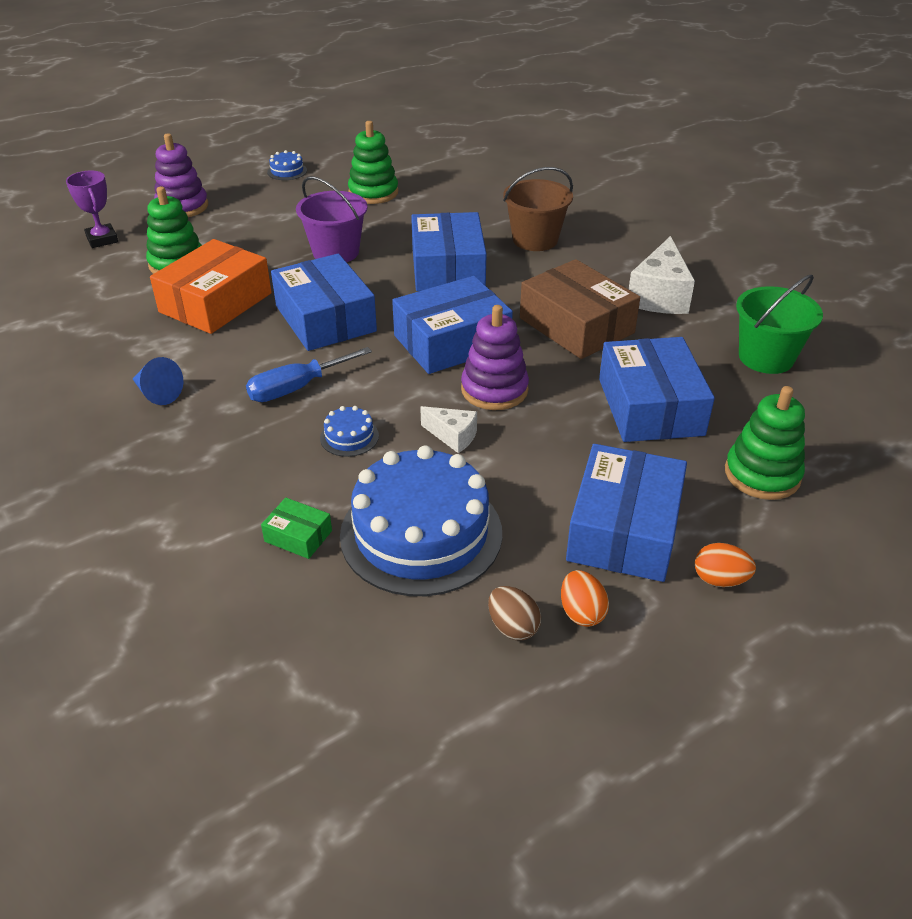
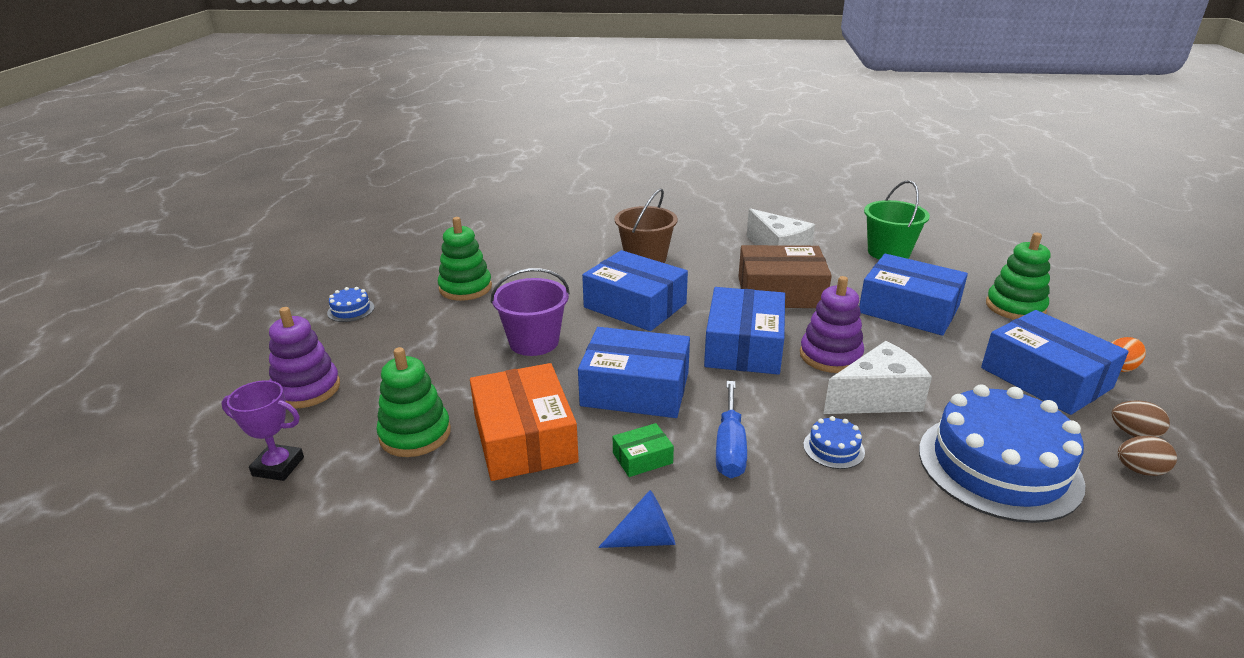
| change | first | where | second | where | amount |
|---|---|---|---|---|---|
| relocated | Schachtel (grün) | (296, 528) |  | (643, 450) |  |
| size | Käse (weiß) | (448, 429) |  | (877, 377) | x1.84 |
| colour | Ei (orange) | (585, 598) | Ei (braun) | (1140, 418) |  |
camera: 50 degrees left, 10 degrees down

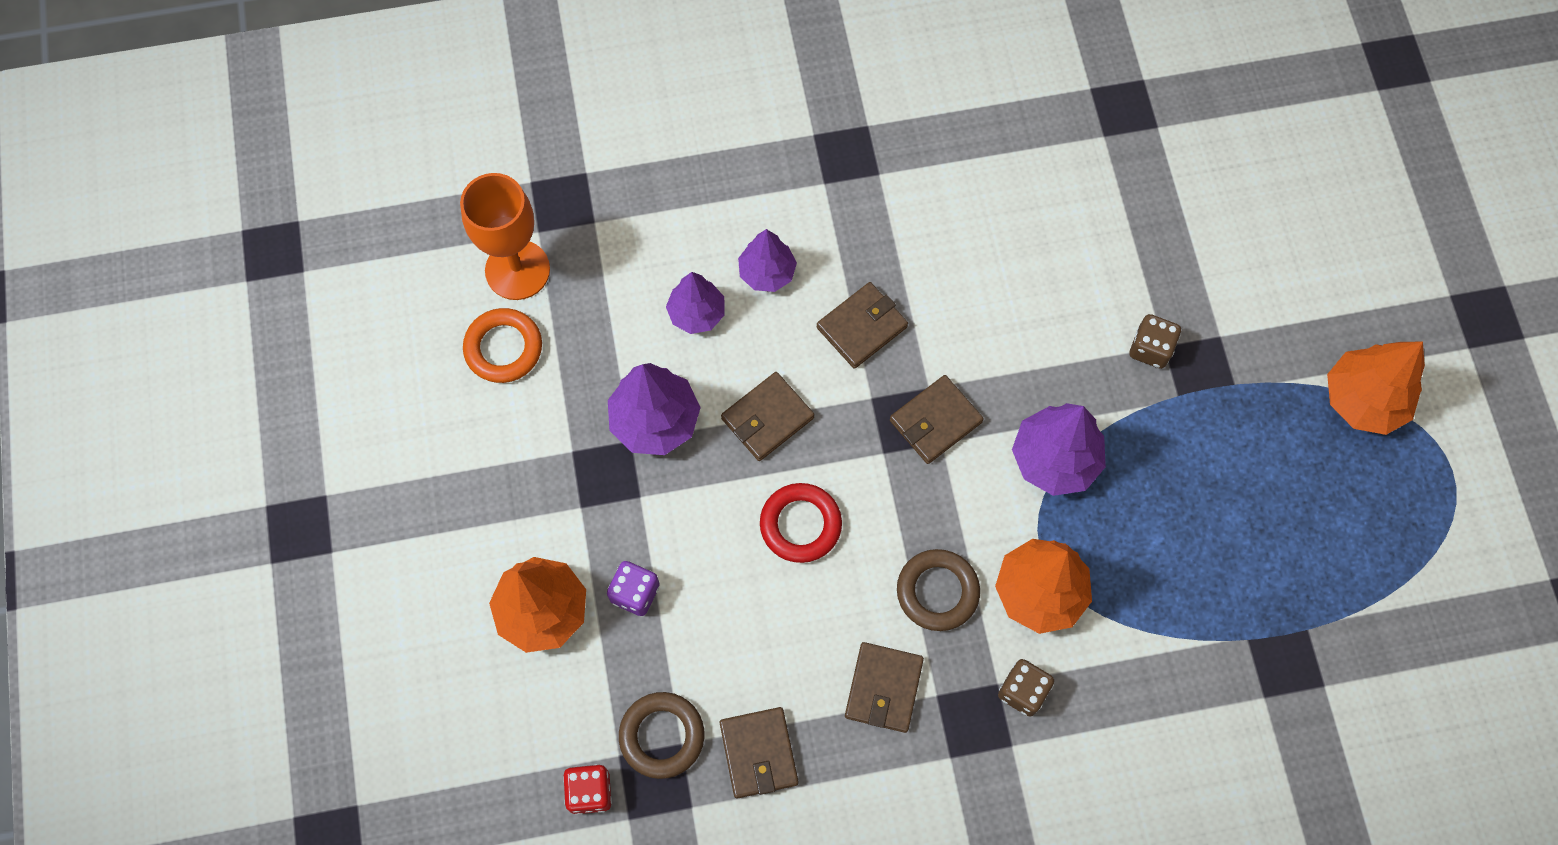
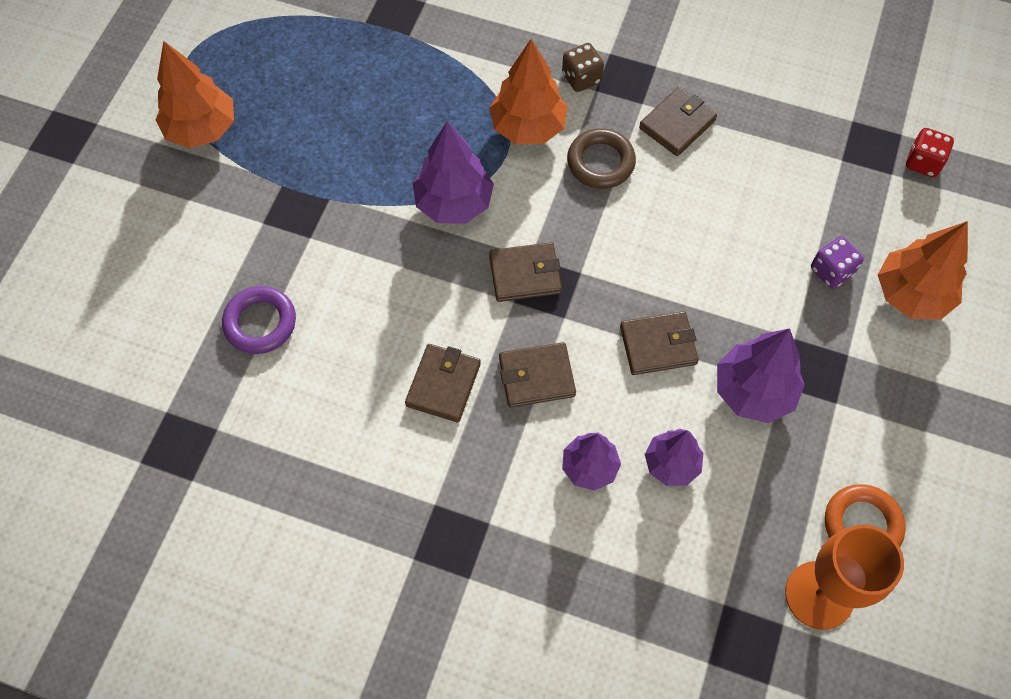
| change | first | where | second | where | amount |
|---|---|---|---|---|---|
| missing | Ring (braun) | (661, 735) |  |  |  |
| relocated | Geldbörse (braun) | (759, 753) |  | (443, 383) |  |
| missing | Ring (rot) | (801, 523) |  |  |  |
| missing | Spielwürfel (braun) | (1155, 341) |  |  |  |
| appeared |  |  | Ring (lila) | (259, 320) |  |
camera: 150 degrees left, 5 degrees down

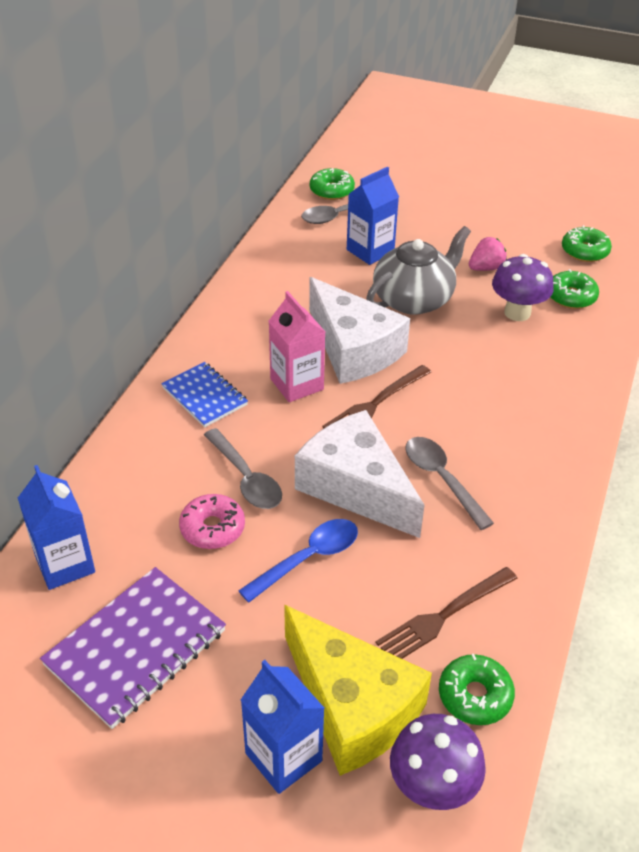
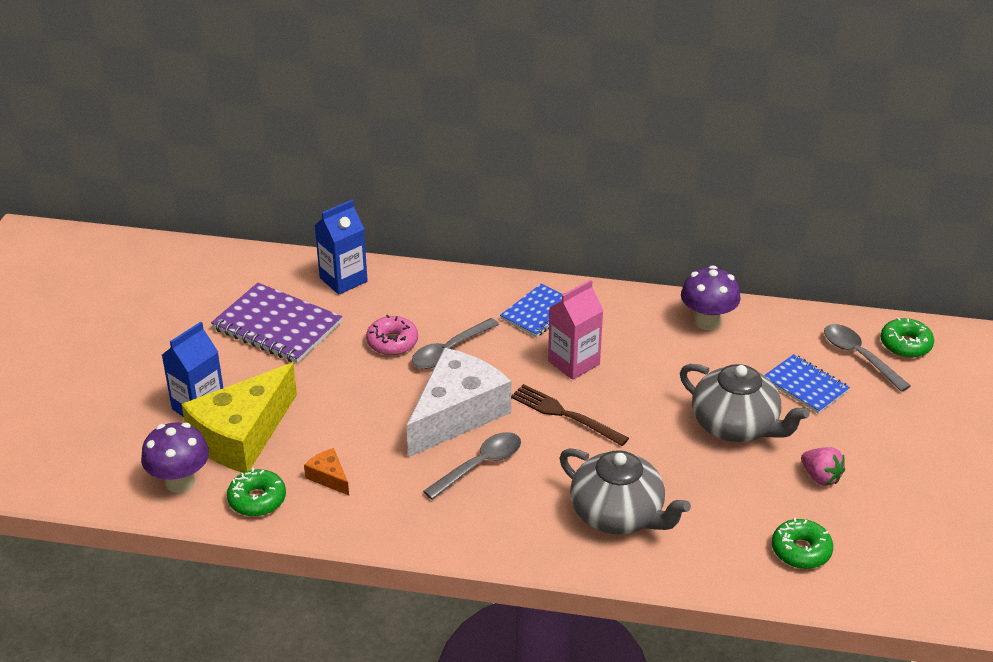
| change | first | where | second | where | amount |
|---|---|---|---|---|---|
| missing | Löffel (blau) | (298, 561) |  |  |  |
| missing | Käse (weiß) | (359, 330) |  |  |  |
| exchanged | Getränkekarton (blau) | (373, 216) | Notizbuch (blau) | (807, 384) |  |
| exchanged | Gabel (braun) | (447, 613) | Käse (orange) | (326, 471) |  |
| relocated | Pilz (lila) | (523, 287) |  | (711, 298) |  |
| missing | Donut (grün) | (587, 243) |  |  |  |
| appeared |  |  | Teekanne (grau) | (625, 491) |  |
camera: 80 degrees right, 5 degrees down

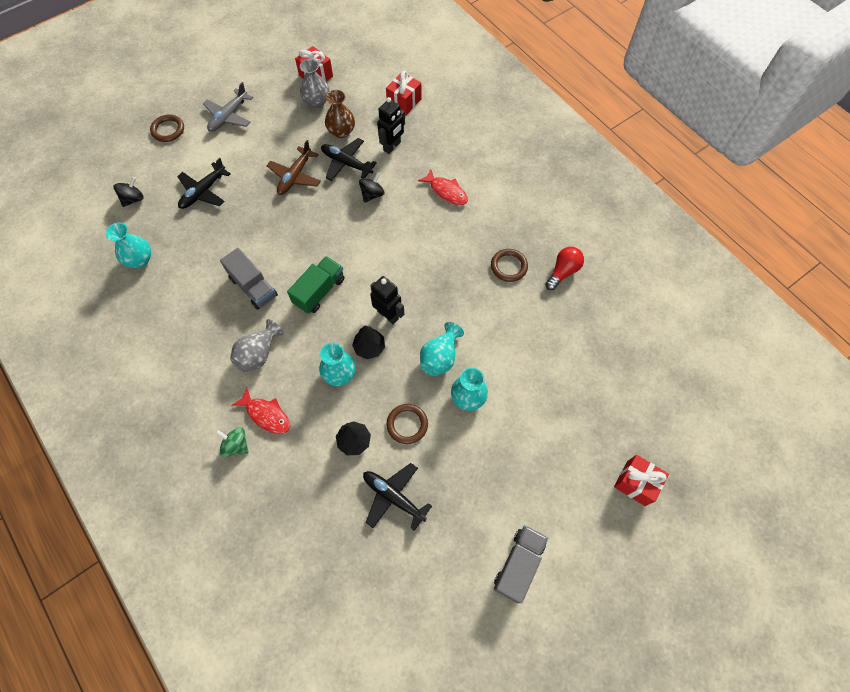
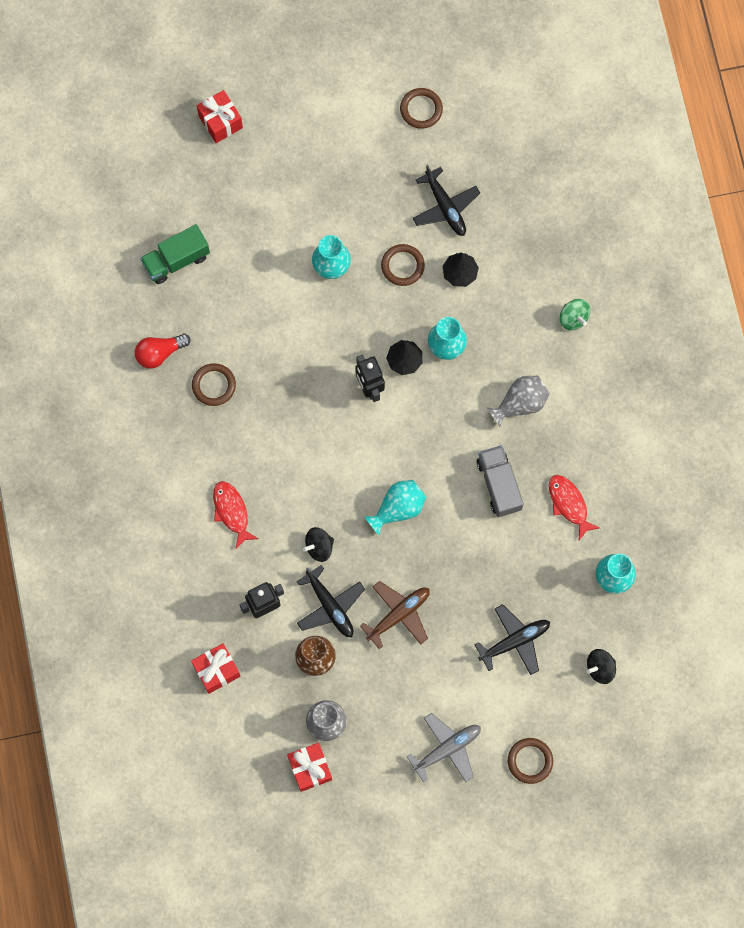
| change | first | where | second | where | amount |
|---|---|---|---|---|---|
| relocated | Fisch (rot) | (261, 410) |  | (574, 507) |  |
| relocated | Lastwagen (grün) | (315, 285) |  | (175, 254) |  |
| relocated | Vase (türkis) | (442, 349) |  | (395, 507) |  |
| missing | Lastwagen (grau) | (521, 564) |  |  |  |
| appeared |  |  | Ring (braun) | (421, 108) |  |
camera: 155 degrees left, 10 degrees up

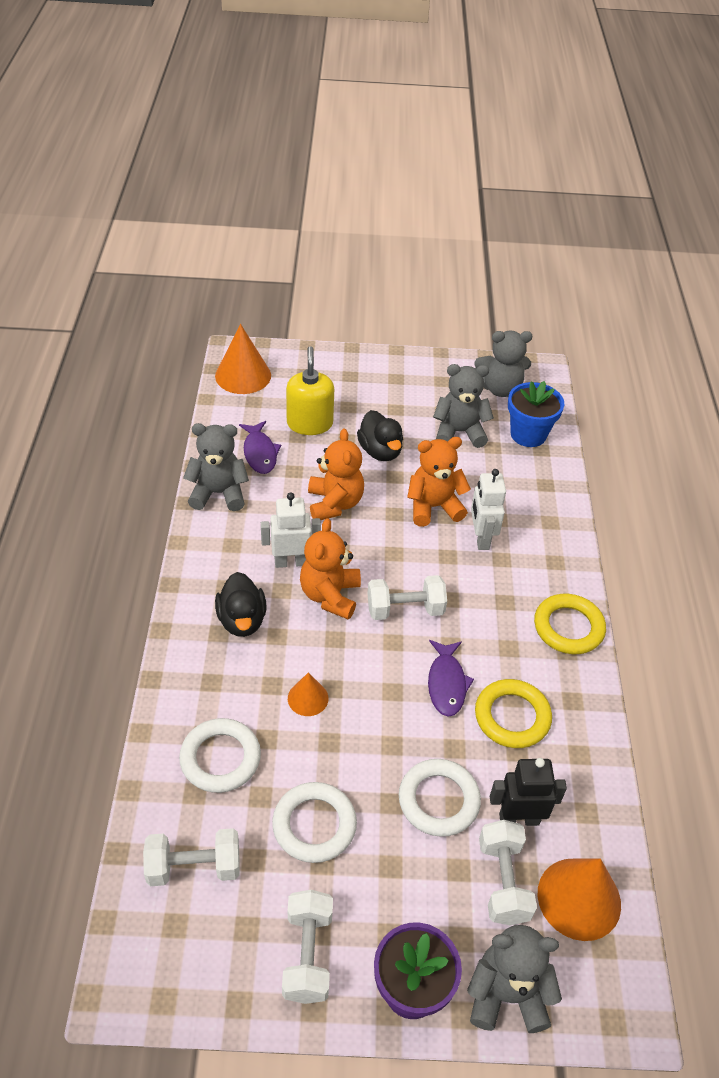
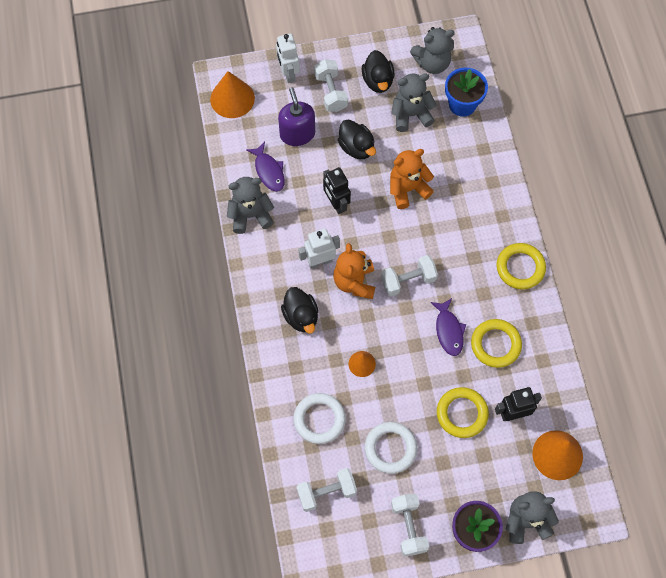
| change | first | where | second | where | amount |
|---|---|---|---|---|---|
| colour | Seifenspender (gelb) | (310, 390) | Seifenspender (lila) | (296, 116) |  |
| exchanged | Teddybär (orange) | (336, 474) | Roboter (schwarz) | (337, 190) |  |
| colour | Ring (weiß) | (440, 798) | Ring (gelb) | (463, 412) |  |
| relocated | Roboter (weiß) | (488, 509) |  | (287, 58) |  |
| relocated | Hantel (weiß) | (508, 873) |  | (331, 85) |  |
| appeared |  |  | Ente (schwarz) | (378, 71) |  |
camera: 10 degrees left, 20 degrees up

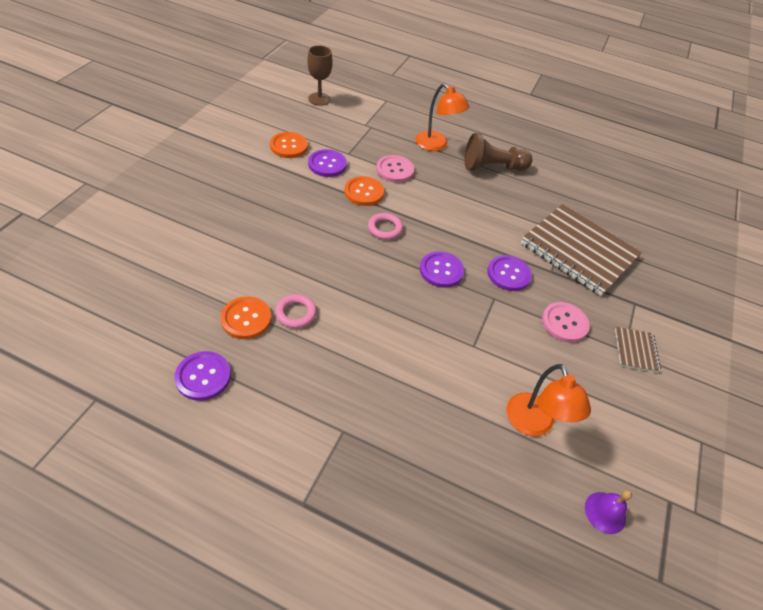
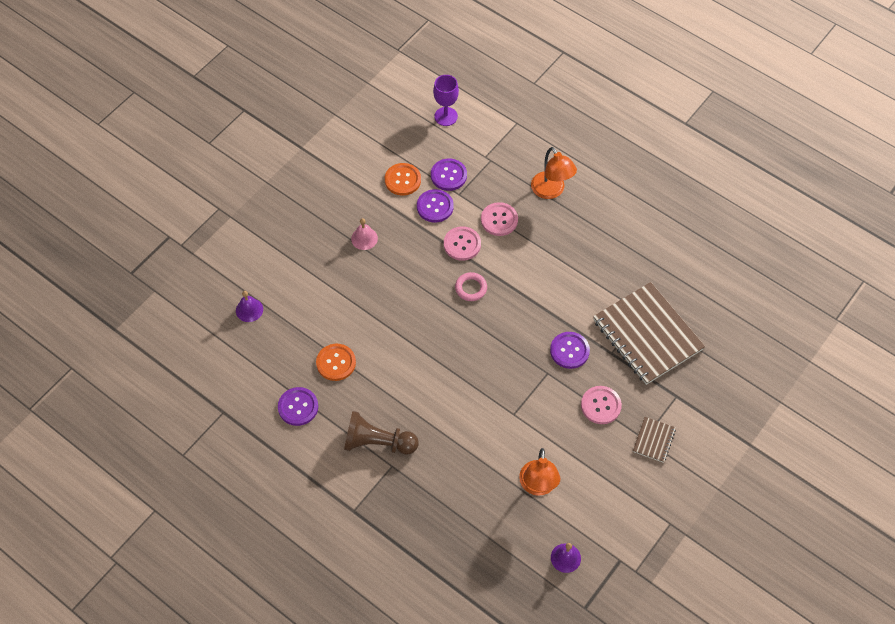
| change | first | where | second | where | amount |
|---|---|---|---|---|---|
| missing | Ring (rosa) | (296, 311) |  |  |  |
| colour | Kelch (braun) | (320, 75) | Kelch (lila) | (446, 100) |  |
| colour | Knopf (orange) | (364, 191) | Knopf (rosa) | (462, 243) |  |
| relocated | Knopf (lila) | (442, 269) |  | (449, 174) |  |
| relocated | Bauer (braun) | (498, 152) |  | (381, 433) |  |
| appeared |  |  | Glocke (lila) | (249, 306) |  |
| appeared |  |  | Glocke (rosa) | (364, 234) |  |
camera: 20 degrees right, 10 degrees up

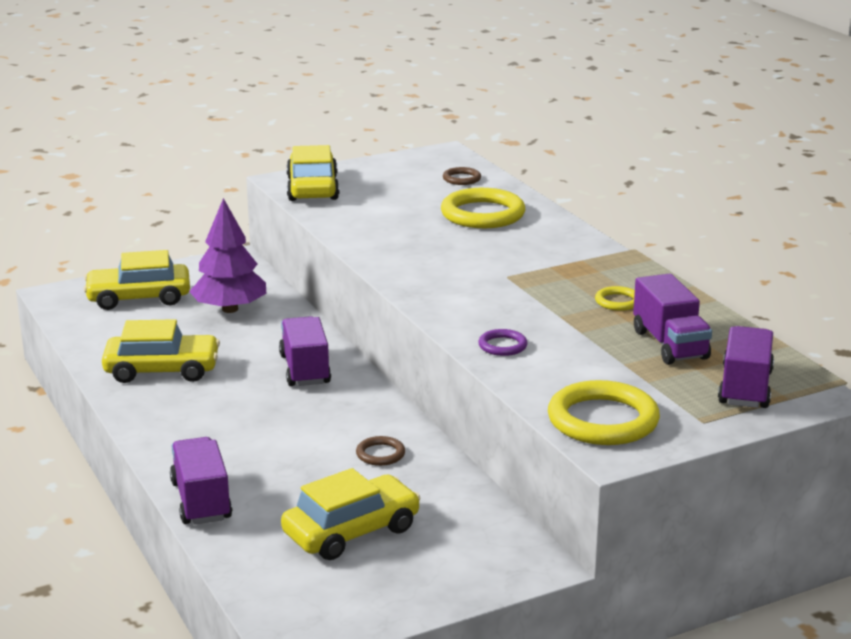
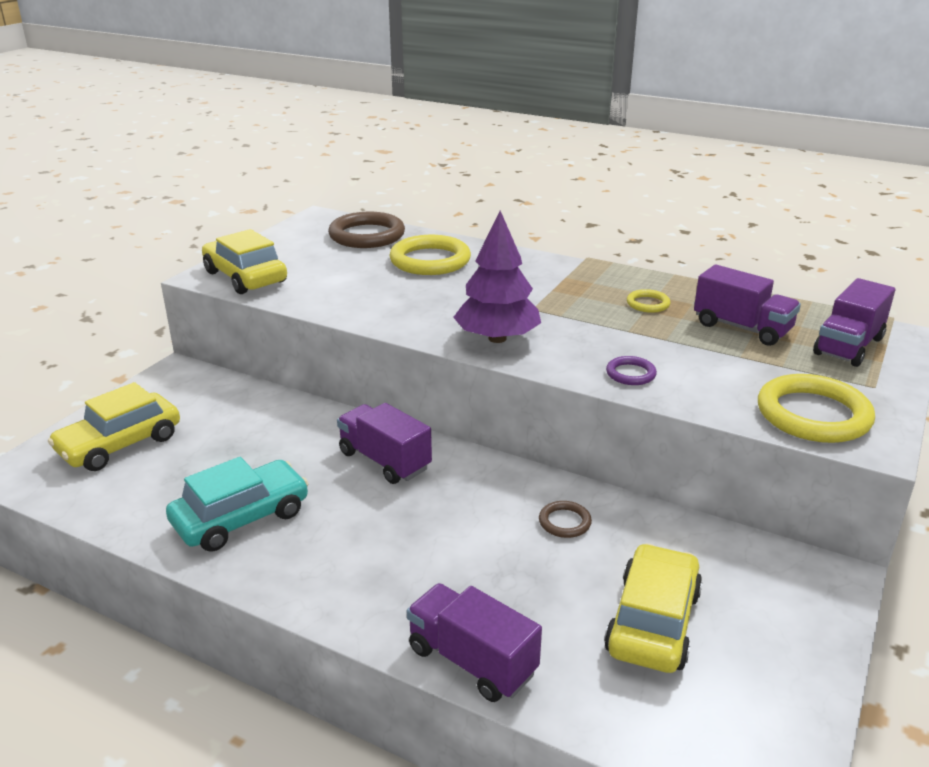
| change | first | where | second | where | amount |
|---|---|---|---|---|---|
| colour | Auto (gelb) | (161, 351) | Auto (türkis) | (237, 504) |  |
| relocated | Baum (lila) | (227, 255) |  | (497, 277) |  |
| size | Ring (braun) | (462, 176) |  | (366, 230) | x2.07 |
| spun | Lastwagen (lila) | (746, 367) |  | (854, 322) | 120 degrees counterclockwise |
camera: 35 degrees left, 5 degrees up

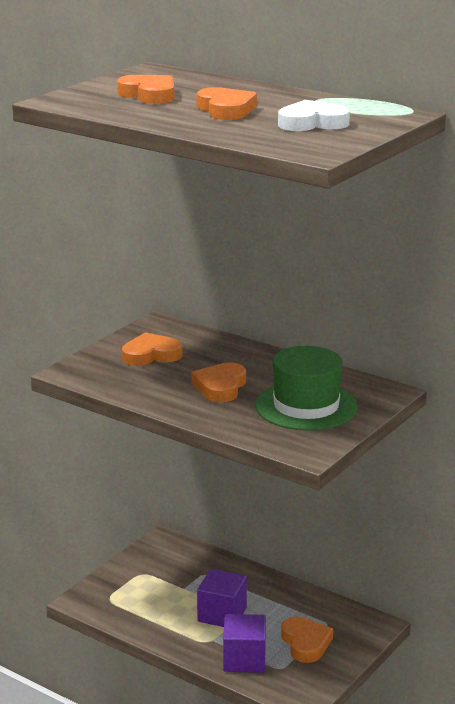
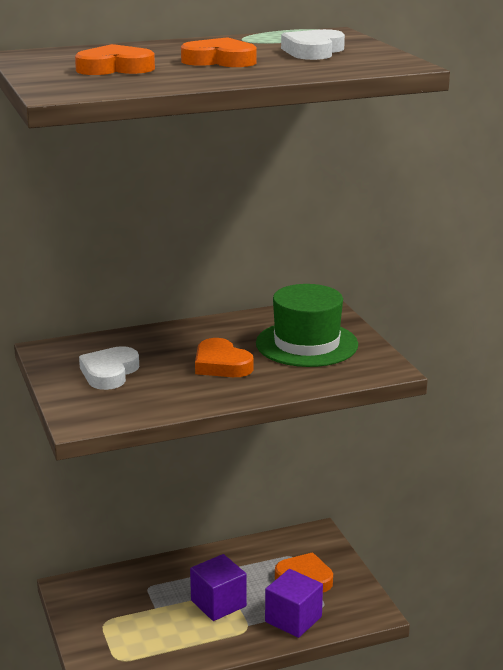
| change | first | where | second | where | amount |
|---|---|---|---|---|---|
| colour | Herz (orange) | (152, 349) | Herz (weiß) | (109, 368) |  |
camera: 55 degrees left, 0 degrees up

